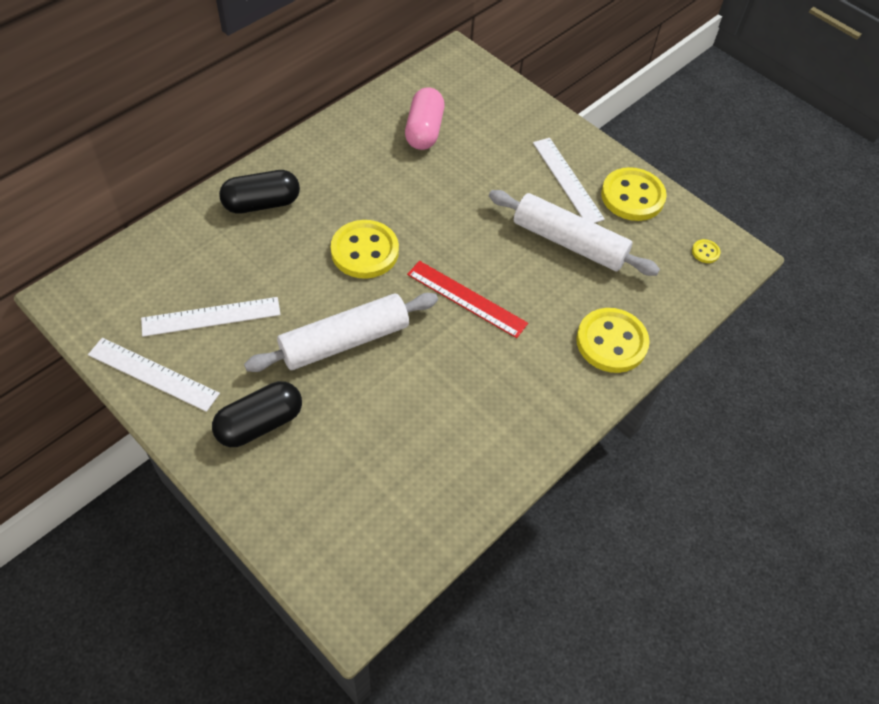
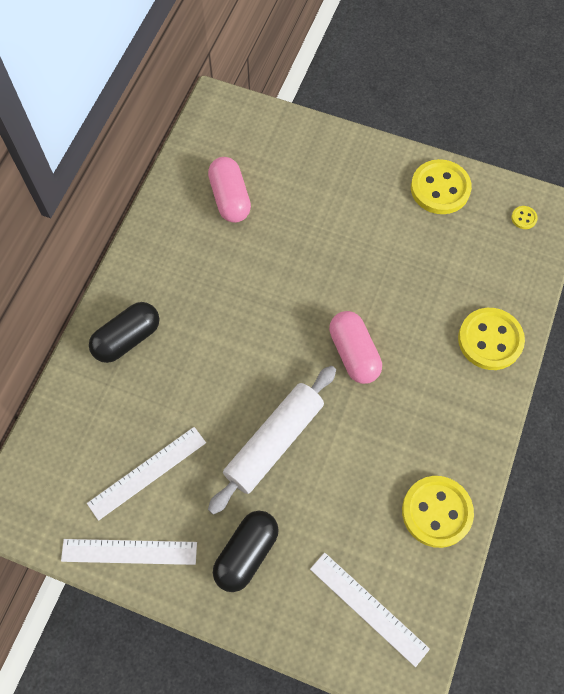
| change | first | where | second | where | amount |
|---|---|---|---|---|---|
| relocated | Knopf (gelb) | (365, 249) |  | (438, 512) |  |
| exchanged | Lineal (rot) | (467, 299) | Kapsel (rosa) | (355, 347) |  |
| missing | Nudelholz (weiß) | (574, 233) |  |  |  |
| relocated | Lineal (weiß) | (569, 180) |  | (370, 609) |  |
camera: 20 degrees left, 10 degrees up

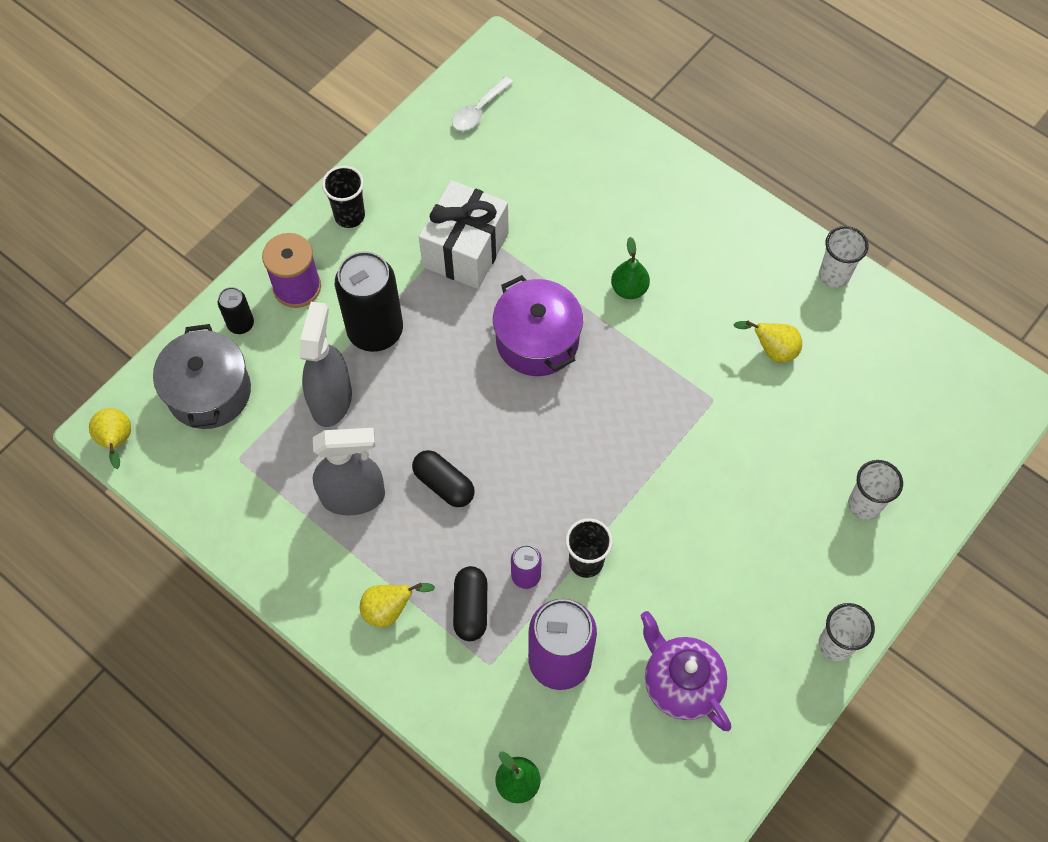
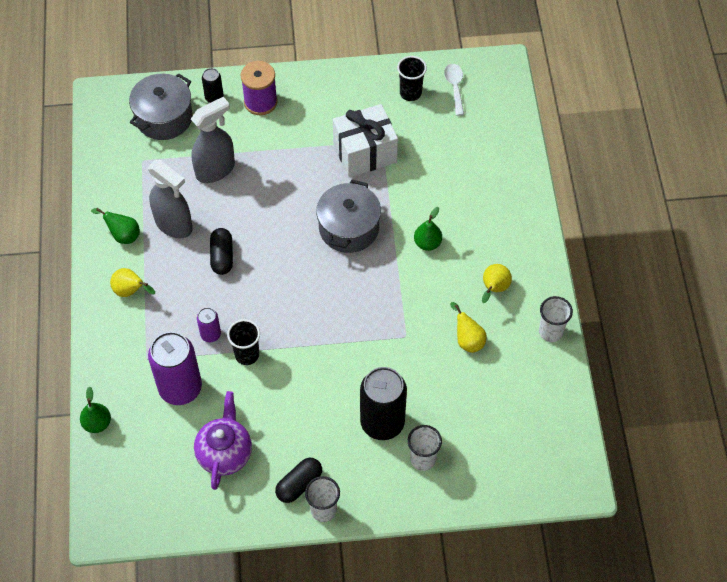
| change | first | where | second | where | amount |
|---|---|---|---|---|---|
| relocated | Birne (gelb) | (110, 438) |  | (497, 283) |  |
| relocated | Becher (schwarz) | (343, 197) |  | (412, 78) |  |
| relocated | Dose (schwarz) | (369, 301) |  | (383, 403) |  |
| spun | Löffel (weiß) | (482, 103) |  | (454, 90) | 90 degrees clockwise |
| relocated | Kapsel (schwarz) | (470, 603) |  | (298, 480) |  |
| colour | Kochtopf (lila) | (538, 325) | Kochtopf (grau) | (348, 216) |  |
| appeared |  |  | Birne (grün) | (115, 226) |  |
camera: 45 degrees right, 5 degrees down

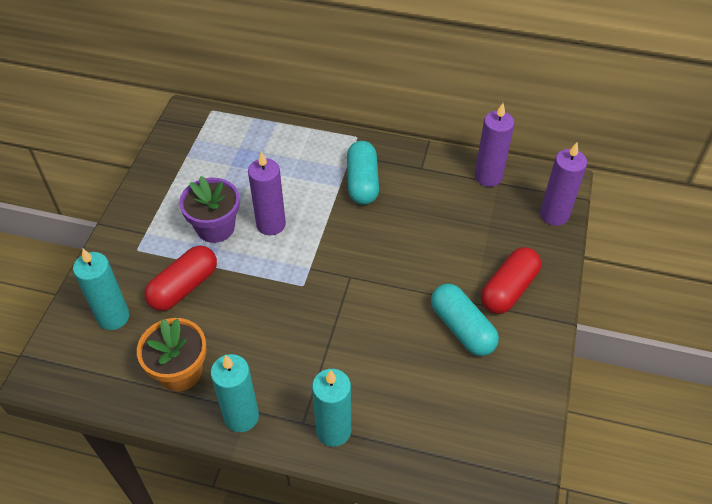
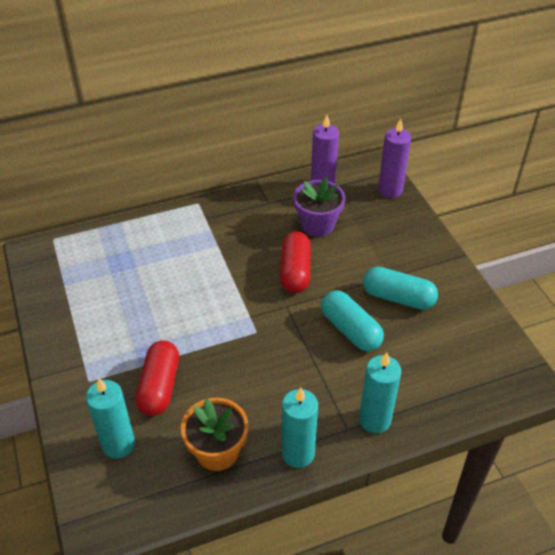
| change | first | where | second | where | amount |
|---|---|---|---|---|---|
| relocated | Blumentopf (lila) | (209, 209) |  | (319, 207) |  |
| missing | Kerze (lila) | (267, 193) |  |  |  |
| relocated | Kapsel (türkis) | (363, 173) |  | (352, 320) |  |
| relocated | Kapsel (rot) | (511, 280) |  | (295, 262) |  |
camera: 35 degrees left, 5 degrees down

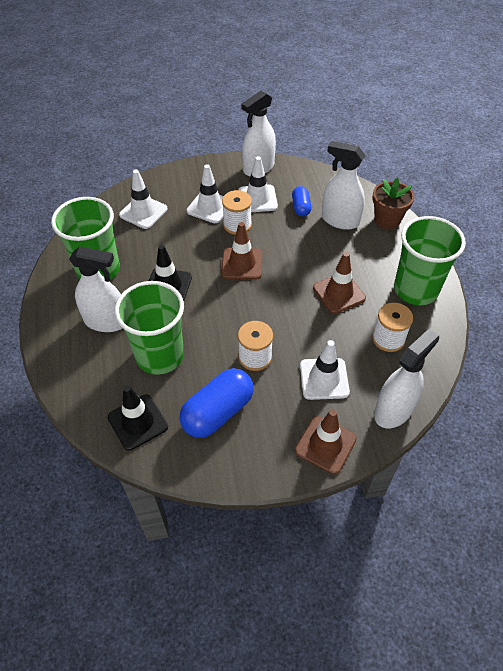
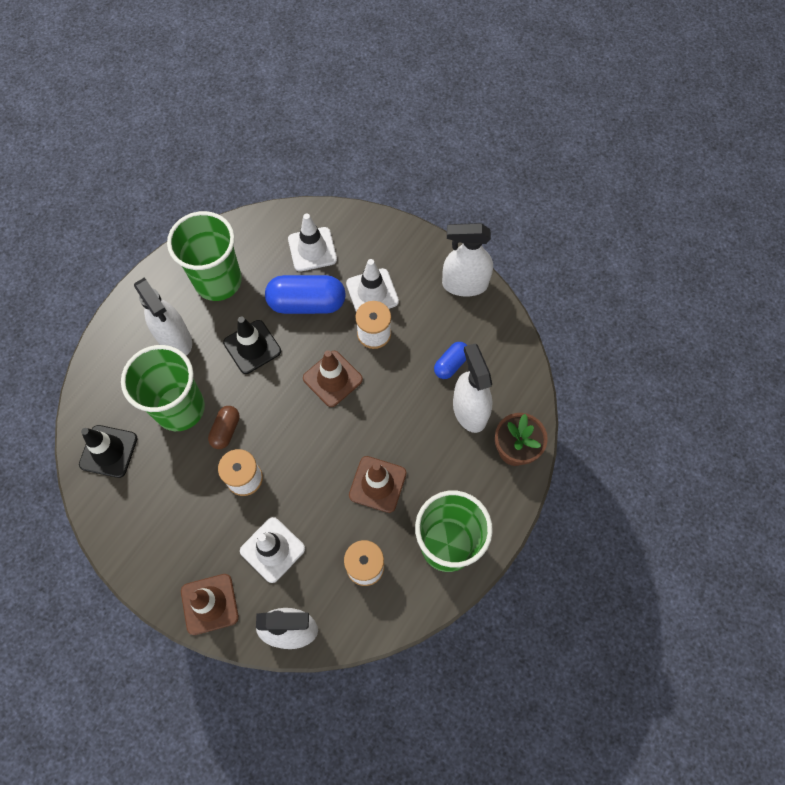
| change | first | where | second | where | amount |
|---|---|---|---|---|---|
| relocated | Kapsel (blau) | (216, 403) |  | (305, 294) |  |
| missing | Leitkegel (weiß) | (258, 184) |  |  |  |
| appeared |  |  | Kapsel (braun) | (224, 427) |  |
camera: 45 degrees right, 15 degrees up

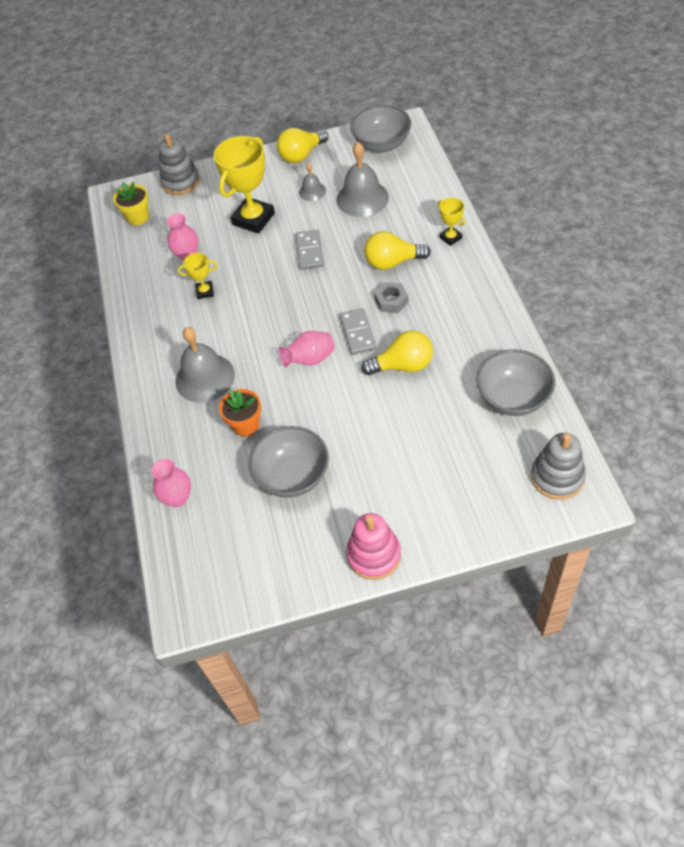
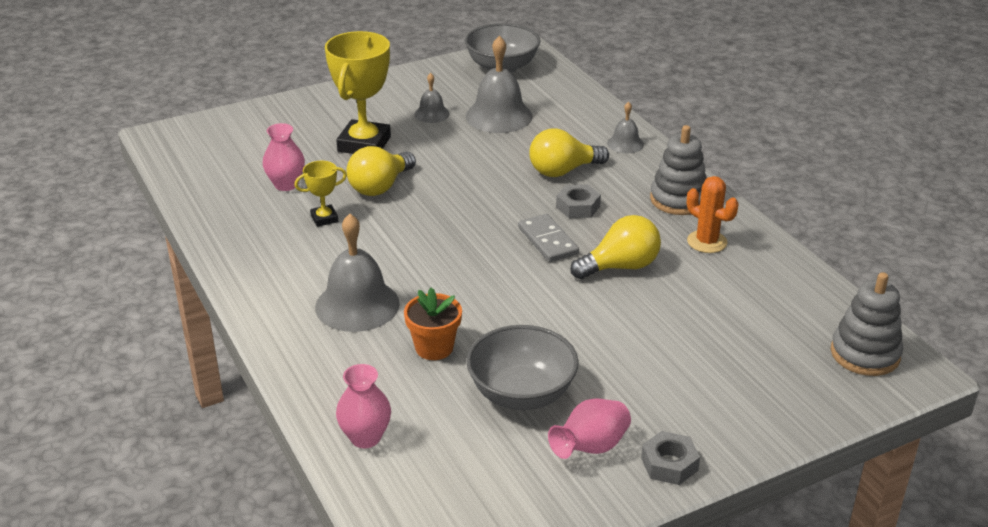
| change | first | where | second | where | amount |
|---|---|---|---|---|---|
| missing | Blumentopf (gelb) | (131, 203) |  |  |  |
| relocated | Stapelspielzeug (grau) | (179, 164) |  | (678, 170) |  |
| relocated | Glühbirne (gelb) | (303, 145) |  | (381, 171) |  |
| relocated | Vase (rosa) | (306, 349) |  | (589, 428) |  |
| missing | Dominostein (grau) | (309, 250) |  |  |  |
| exchanged | Stapelspielzeug (rosa) | (373, 546) | Sechskantmutter (grau) | (670, 458) |  |
| exchanged | Pokal (gelb) | (451, 222) | Glocke (grau) | (625, 127) |  |
| missing | Schüssel (grau) | (515, 382) |  |  |  |
| appeared |  |  | Kaktus (orange) | (713, 214) |  |
camera: 20 degrees left, 20 degrees down

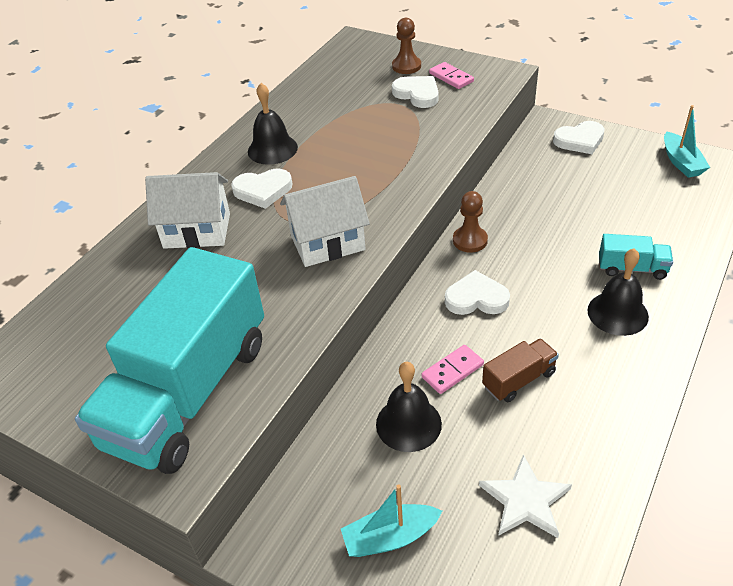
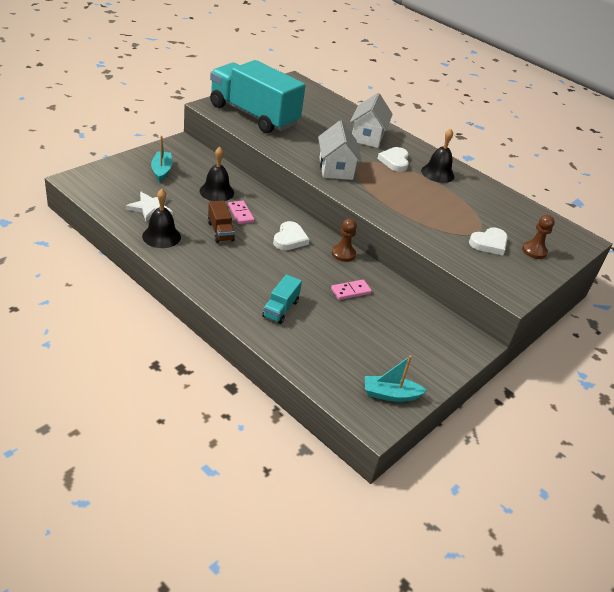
| change | first | where | second | where | amount |
|---|---|---|---|---|---|
| relocated | Dominostein (rosa) | (451, 75) |  | (351, 290) |  |
| missing | Herz (weiß) | (579, 137) |  |  |  |
| relocated | Glocke (schwarz) | (618, 292) |  | (161, 218) |  |
camera: 95 degrees right, 5 degrees down

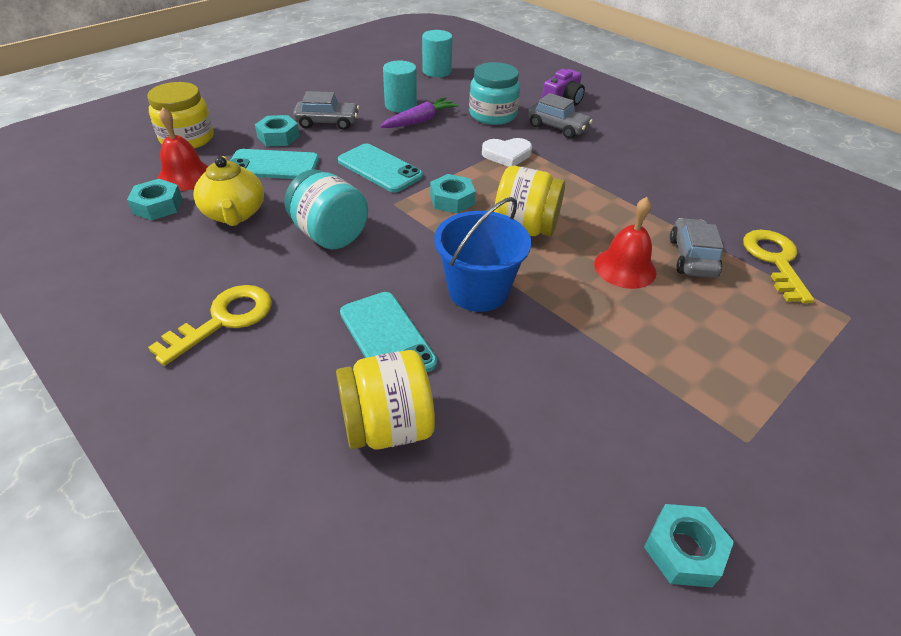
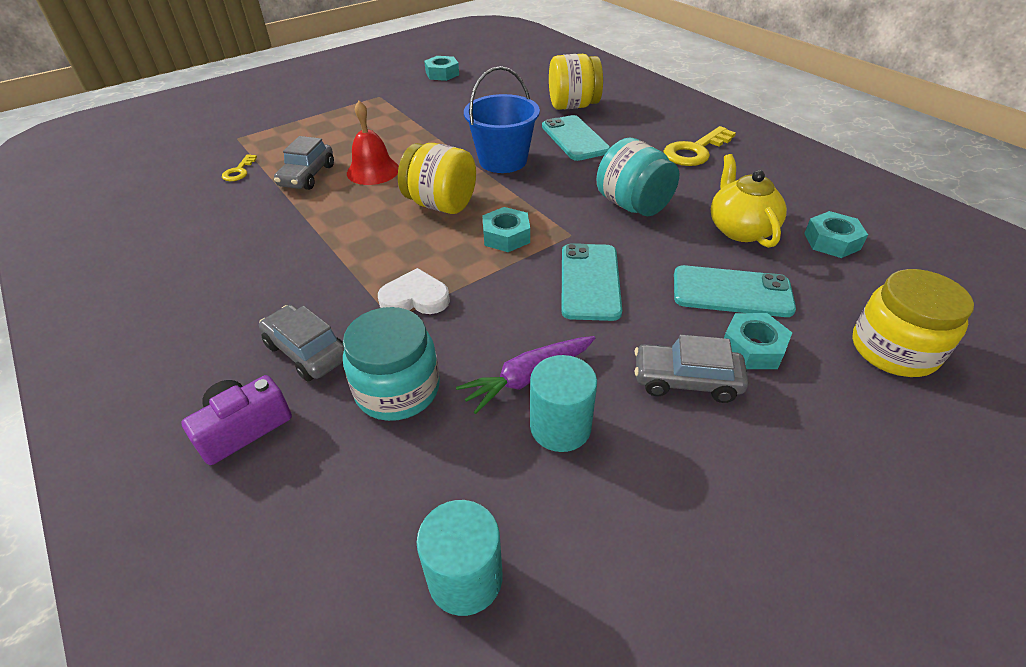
| change | first | where | second | where | amount |
|---|---|---|---|---|---|
| missing | Glocke (rot) | (182, 149) |  |  |  |
| spun | Handy (türkis) | (380, 168) |  | (591, 282) | 45 degrees clockwise |
| size | Schlüssel (gelb) | (778, 266) |  | (239, 167) | x0.53 |
camera: 170 degrees left, 0 degrees up

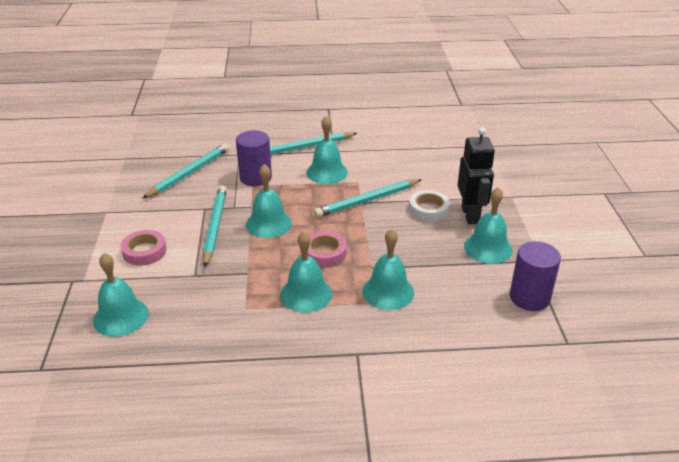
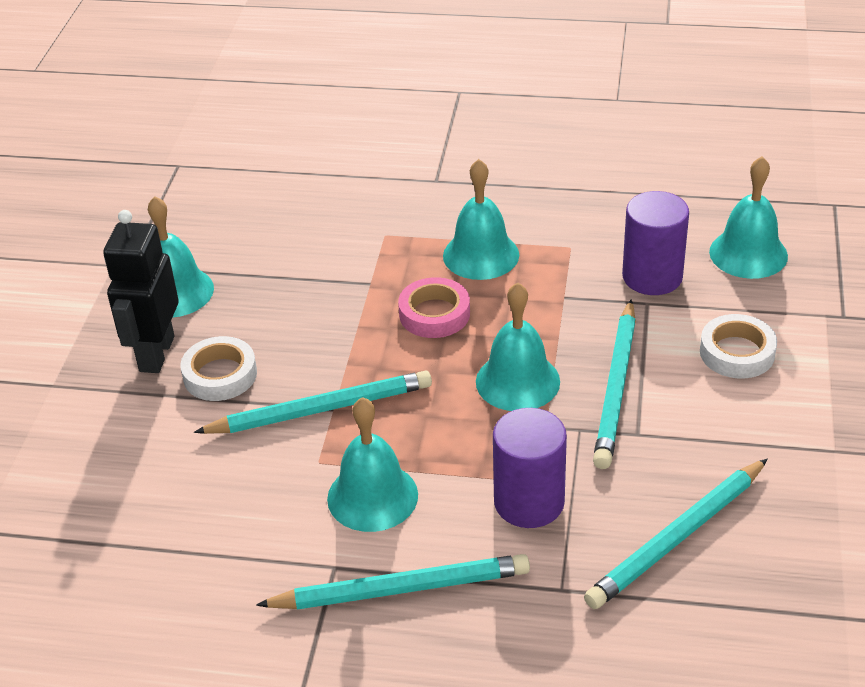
| change | first | where | second | where | amount |
|---|---|---|---|---|---|
| colour | Klebeband (rosa) | (143, 248) | Klebeband (weiß) | (738, 346) |  |
| missing | Glocke (türkis) | (388, 269) |  |  |  |
| relocated | Vollzylinder (lila) | (535, 276) |  | (655, 243) |  |
camera: 165 degrees left, 5 degrees up

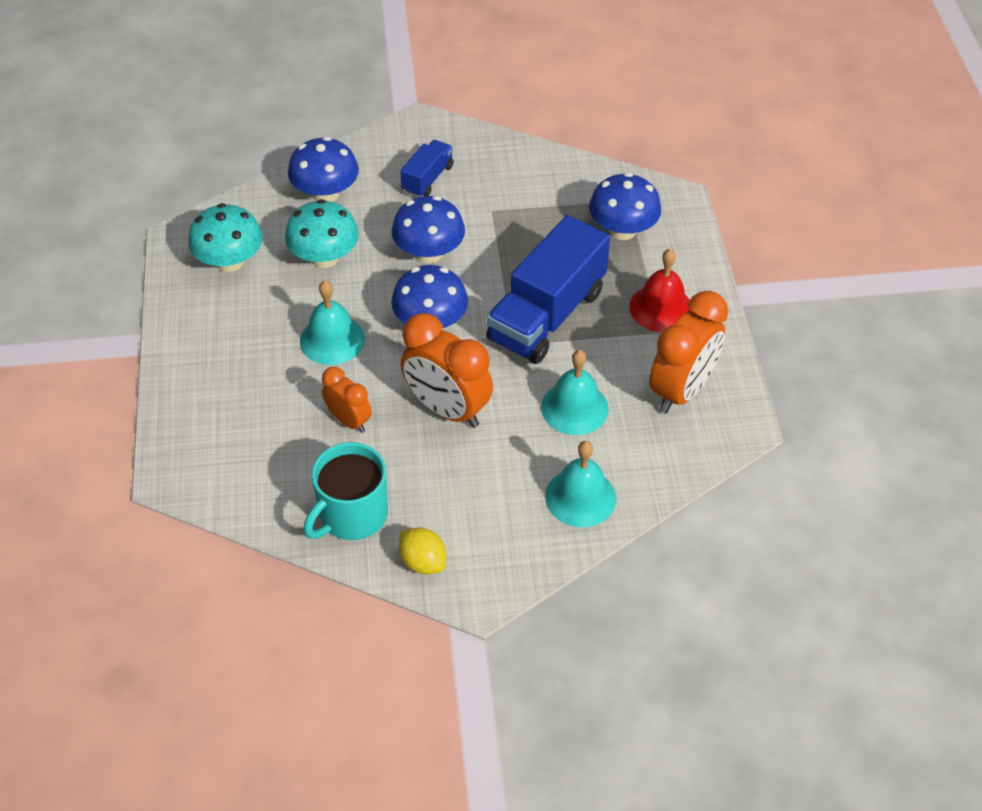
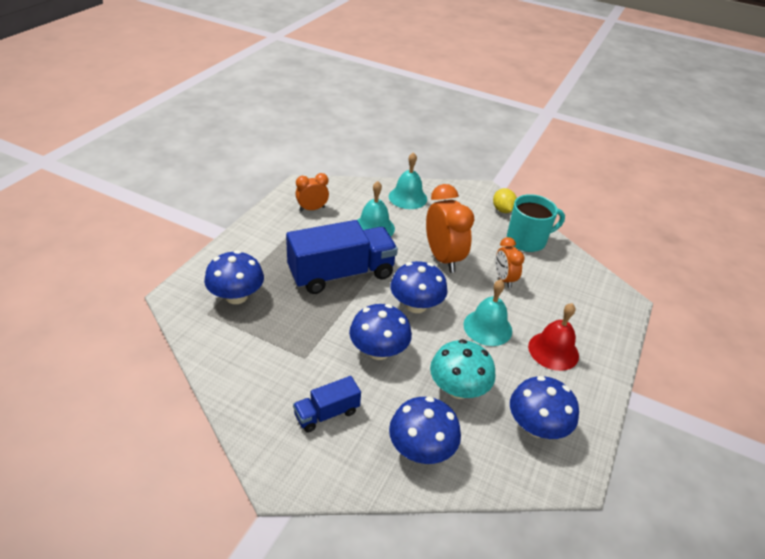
| change | first | where | second | where | amount |
|---|---|---|---|---|---|
| colour | Pilz (türkis) | (225, 237) | Pilz (blau) | (544, 407) |  |
| relocated | Glocke (rot) | (660, 290) |  | (553, 337) |  |
| size | Wecker (orange) | (688, 352) |  | (312, 192) | x0.57 |
camera: 150 degrees left, 10 degrees down

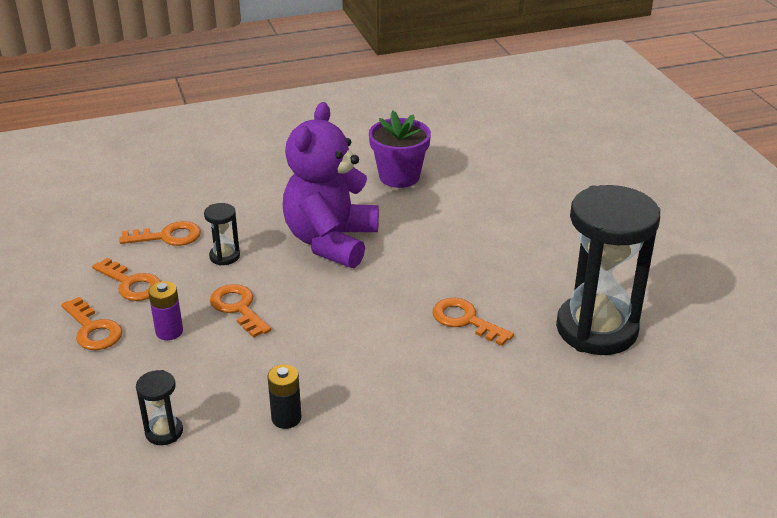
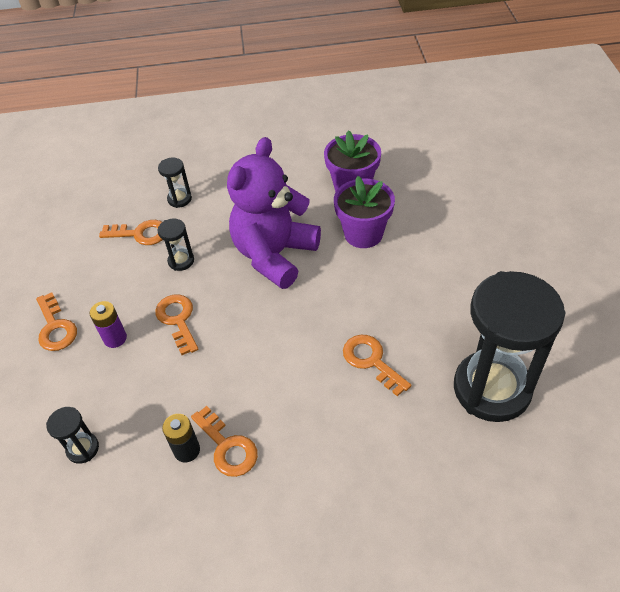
| change | first | where | second | where | amount |
|---|---|---|---|---|---|
| relocated | Schlüssel (orange) | (126, 279) |  | (224, 441) |  |
| appeared |  |  | Sanduhr (schwarz) | (175, 183) |  |
| appeared |  |  | Blumentopf (lila) | (364, 212) |  |
camera: 15 degrees right, 15 degrees up

